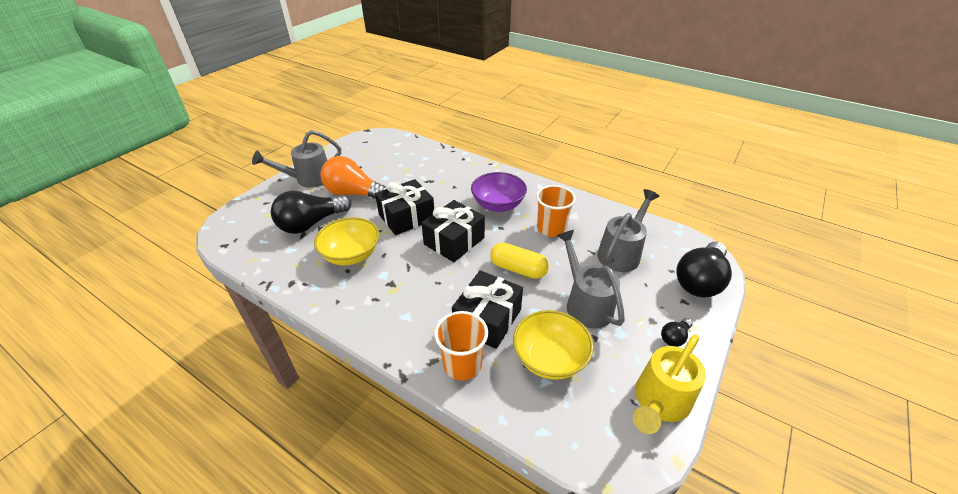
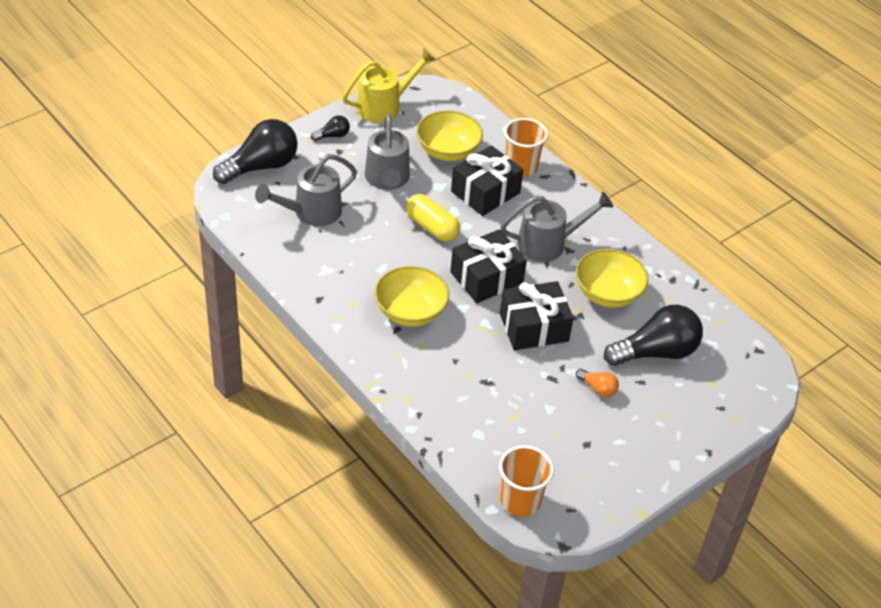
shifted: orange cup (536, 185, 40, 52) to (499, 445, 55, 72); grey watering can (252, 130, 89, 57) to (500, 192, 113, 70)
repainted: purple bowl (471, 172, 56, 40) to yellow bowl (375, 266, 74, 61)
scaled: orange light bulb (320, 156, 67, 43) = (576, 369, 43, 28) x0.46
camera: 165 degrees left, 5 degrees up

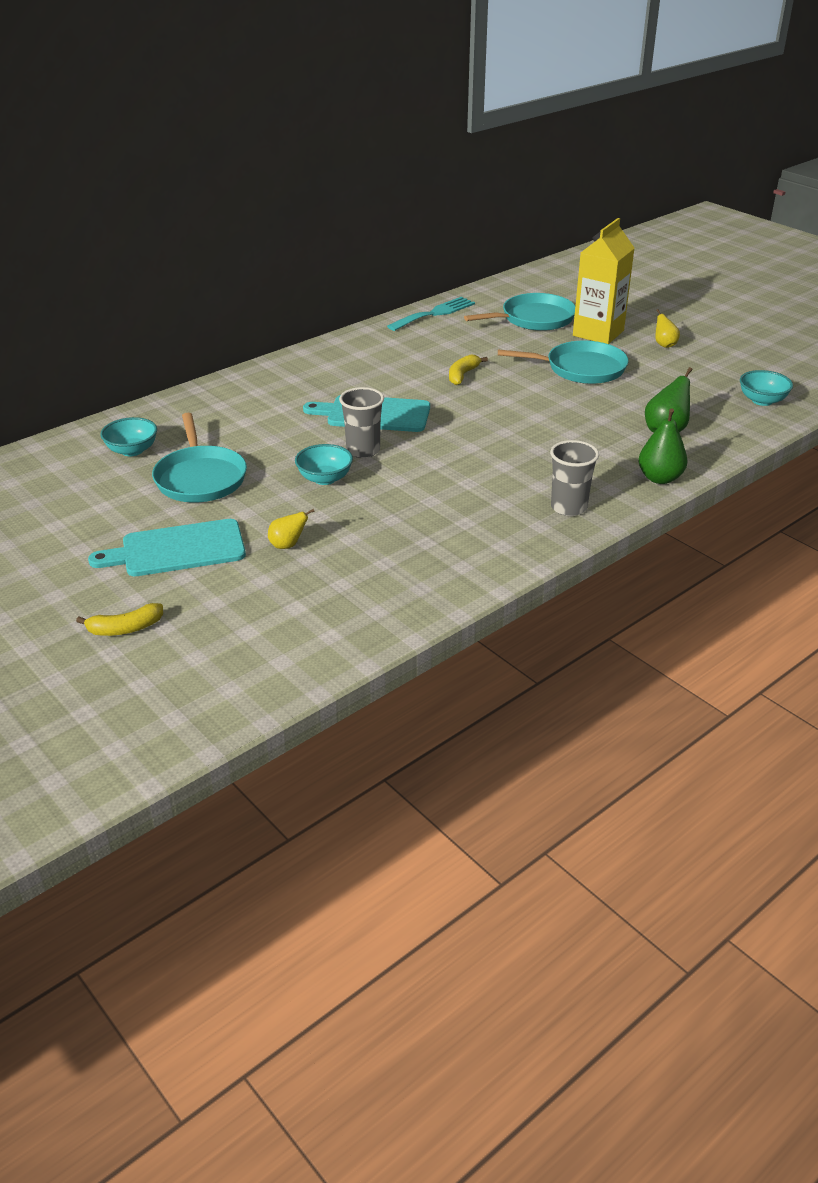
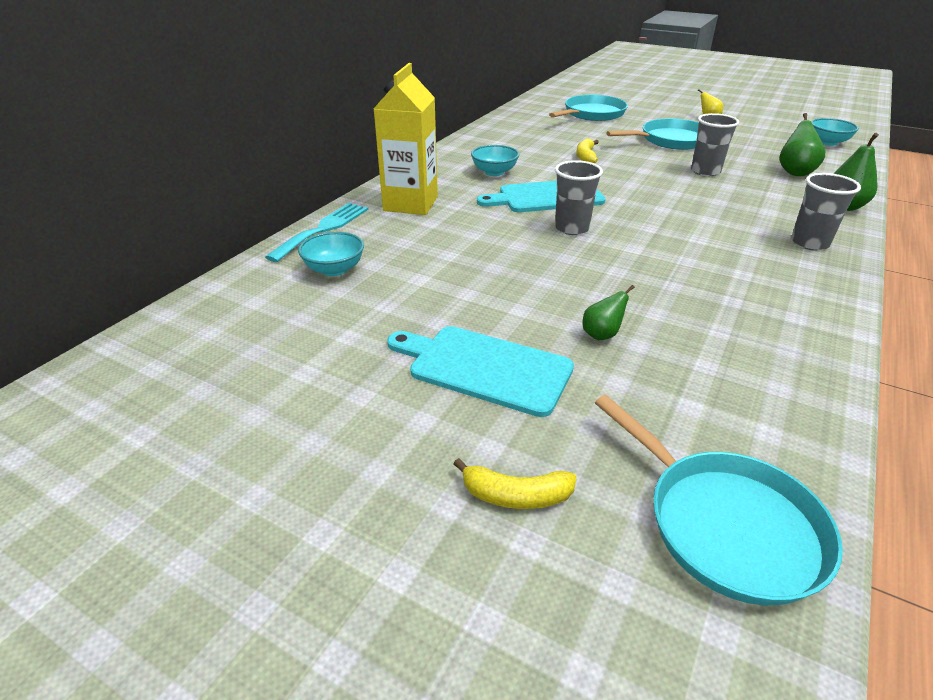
new: grey cup (691, 113, 48, 63)
shifted: turquoise fork (387, 297, 88, 34) to (265, 203, 104, 59); yellow carton (573, 218, 62, 126) to (374, 63, 64, 152); turquoise bowl (295, 444, 58, 41) to (471, 145, 48, 31); turquoise pan (152, 413, 95, 89) to (595, 395, 248, 210)
repainted: yellow pear (268, 509, 47, 40) to green pear (583, 285, 52, 55)
rotated: turquoise cutting board (88, 519, 158, 57) = (387, 326, 187, 91) 60 degrees clockwise; yellow banana (76, 603, 87, 33) = (454, 458, 123, 51) 45 degrees clockwise
camera: 20 degrees left, 0 degrees up

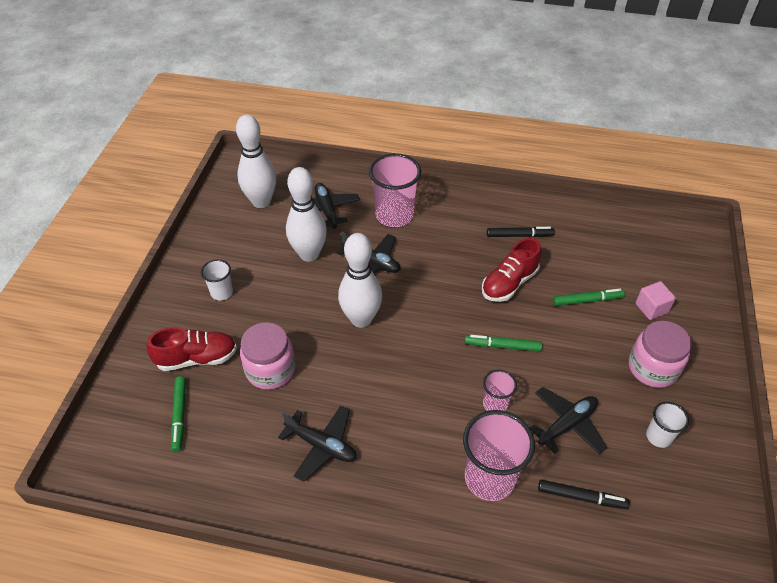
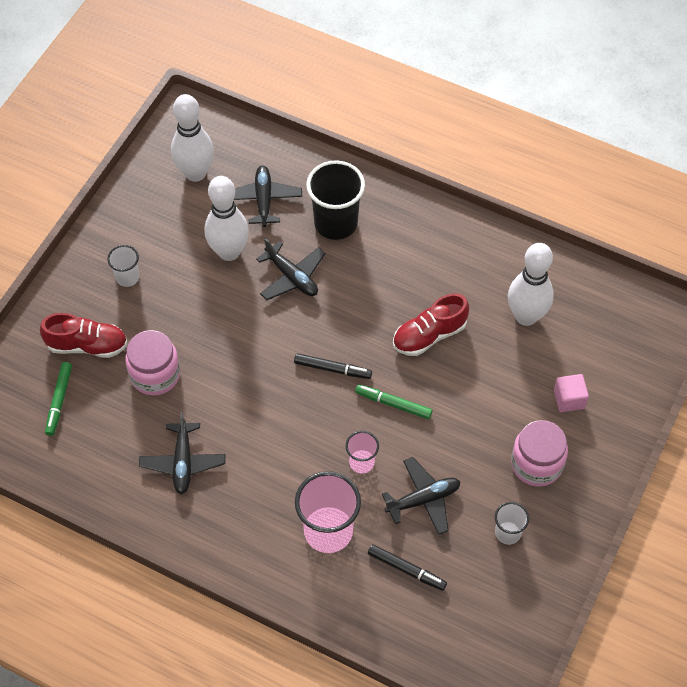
gone: green marker (553, 289, 72, 17)
shifted: black marker (487, 227, 68, 10) to (294, 353, 78, 26); white bowling pin (338, 233, 44, 95) to (508, 243, 46, 83)
repainted: pink cup (369, 153, 52, 74) to black cup (306, 160, 59, 80)
rotated: black plane (278, 405, 79, 77) = (139, 412, 86, 82) 45 degrees clockwise
camera: 15 degrees right, 10 degrees up

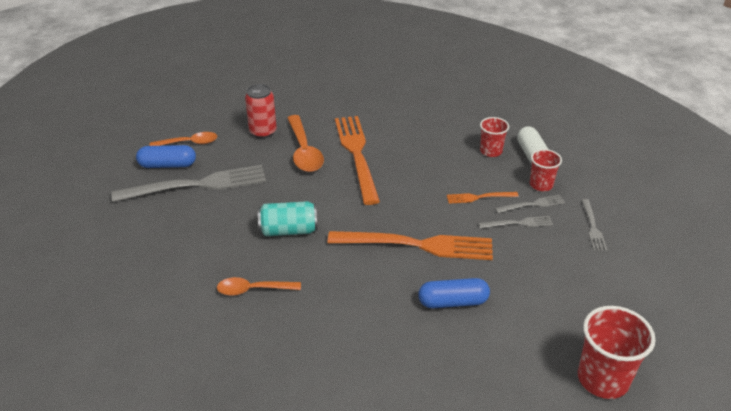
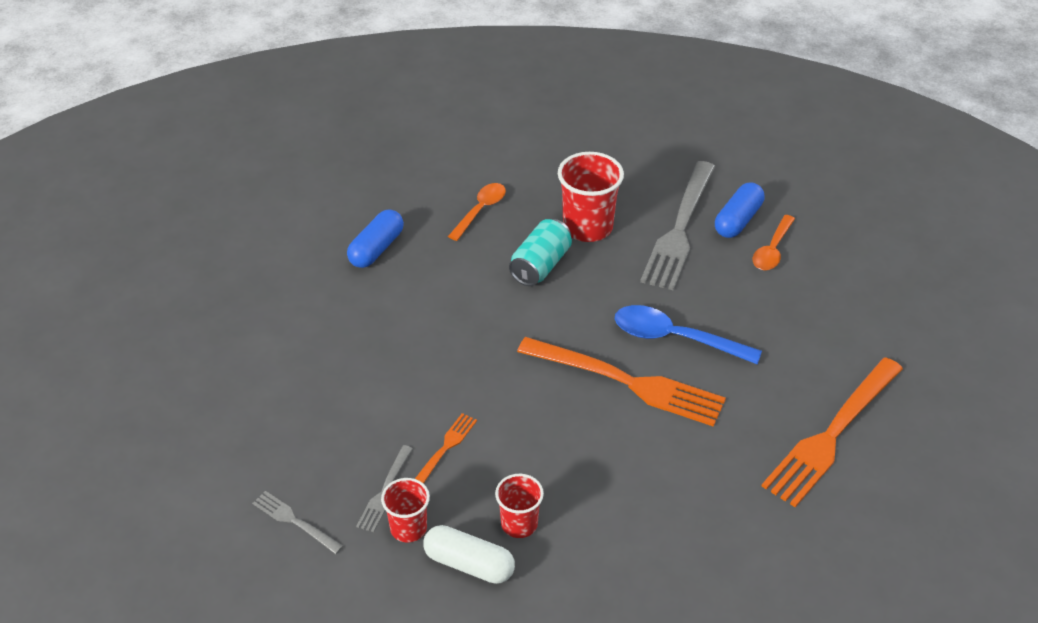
gone: red can (245, 84, 32, 54); grey fork (478, 216, 75, 13)
shifted: blue capsule (418, 278, 72, 30) to (347, 209, 57, 59); red cup (578, 306, 78, 93) to (558, 152, 66, 90); orange fork (328, 231, 165, 29) to (761, 357, 142, 150)
repainted: orange spoon (287, 115, 37, 57) to blue spoon (615, 305, 147, 59)
camera: 125 degrees right, 5 degrees up

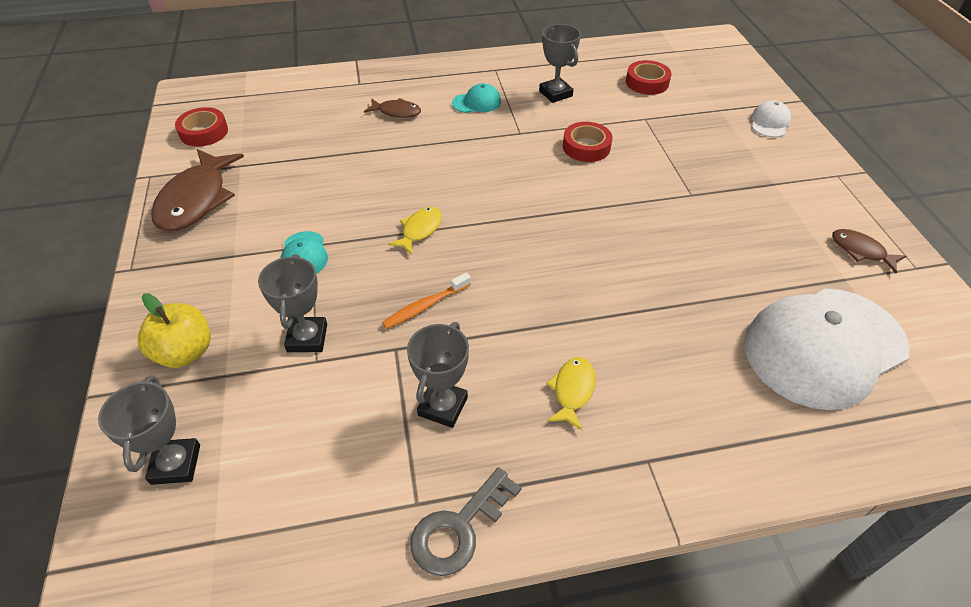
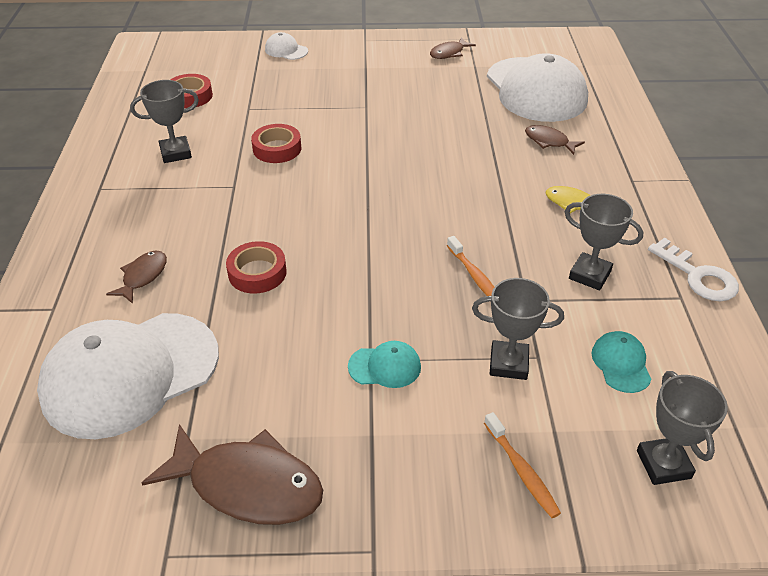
gone: yellow fish (388, 207, 54, 48)
new: white cap (37, 313, 182, 126); brown fish (525, 125, 60, 30)
shifted: red tape (175, 107, 53, 40) to (226, 241, 61, 52); turquoise cap (452, 83, 49, 30) to (591, 331, 61, 62)
swapped: yellow apple (138, 293, 73, 75) to orange toothbrush (484, 412, 77, 106)
repainted: grey key (410, 467, 112, 109) to white key (648, 238, 91, 63)
rotated: grey trophy (98, 375, 102, 110) = (637, 371, 91, 114) 75 degrees clockwise
camera: 80 degrees left, 5 degrees down

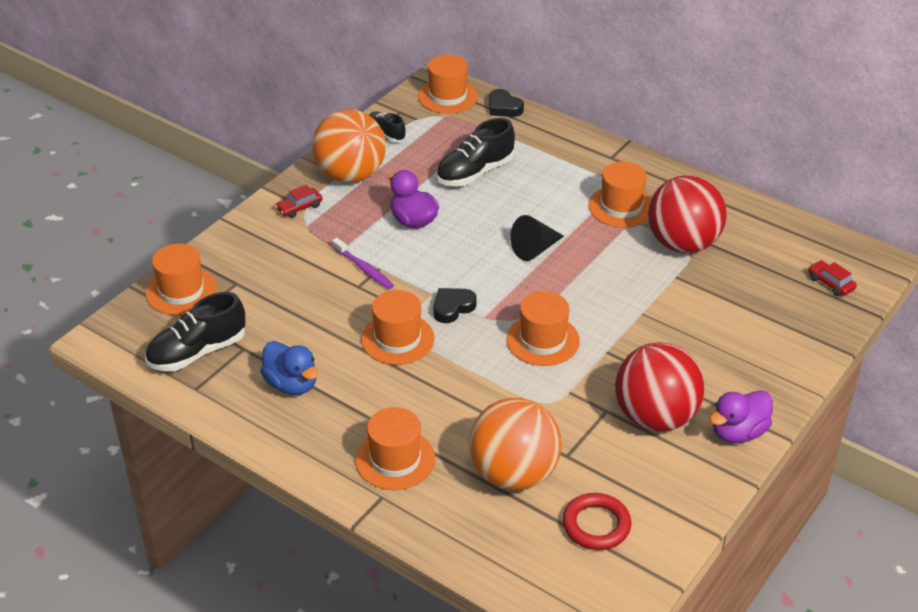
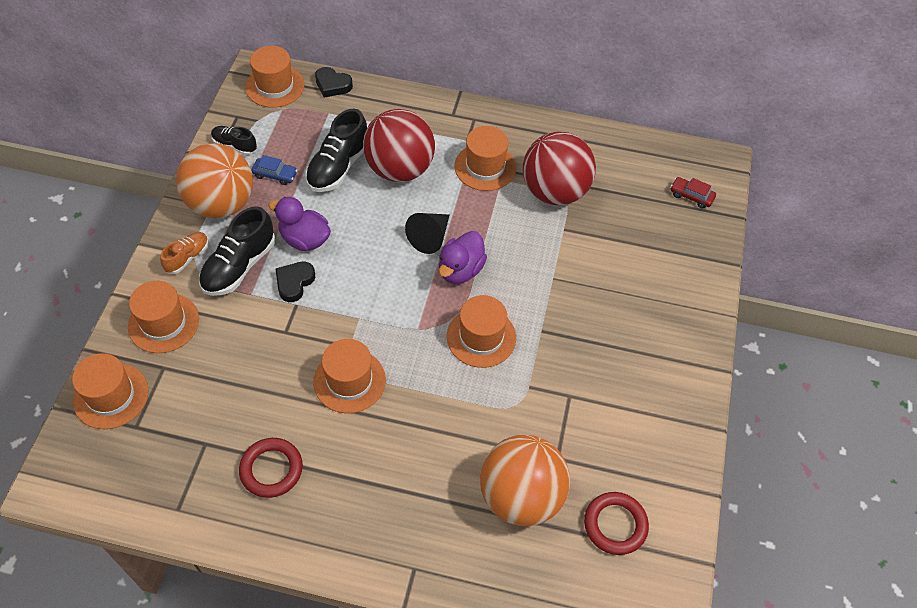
gone: purple toothbrush (332, 238, 62, 51)
new: blue car (251, 155, 46, 30)
shifted: orange hat (355, 407, 80, 83) to (128, 281, 71, 72); black shoe (145, 292, 101, 79) to (199, 206, 76, 90); black heart (433, 288, 44, 35) to (276, 261, 39, 41); red ball (615, 342, 90, 90) to (363, 109, 72, 73); purple duck (710, 390, 63, 53) to (439, 231, 48, 53)
swapped: red car (275, 185, 47, 33) to orange shoe (160, 232, 48, 42); blue duck (260, 341, 58, 54) to red ring (239, 438, 64, 60)
camera: 25 degrees left, 15 degrees up

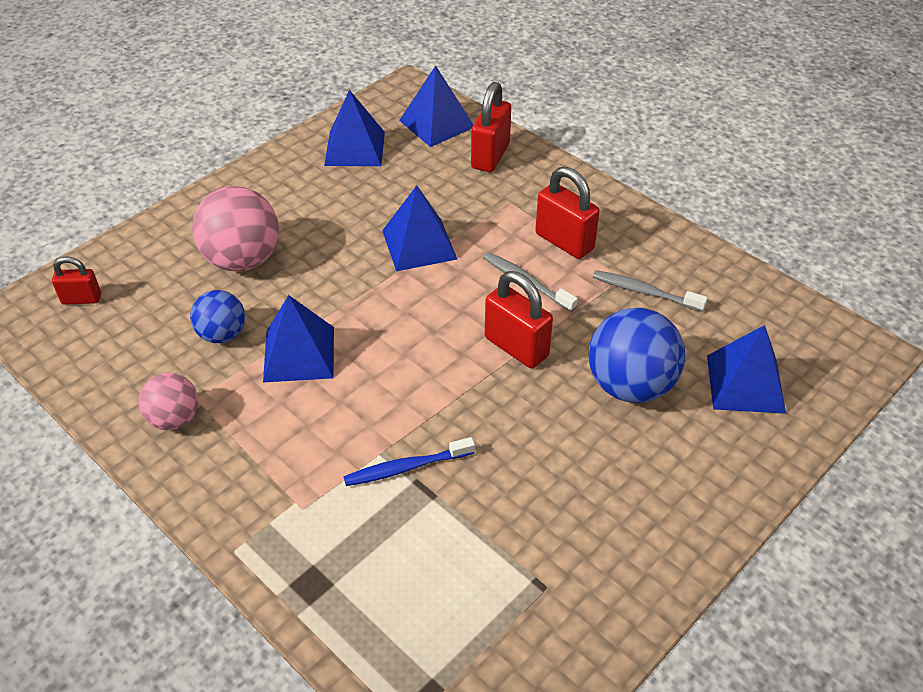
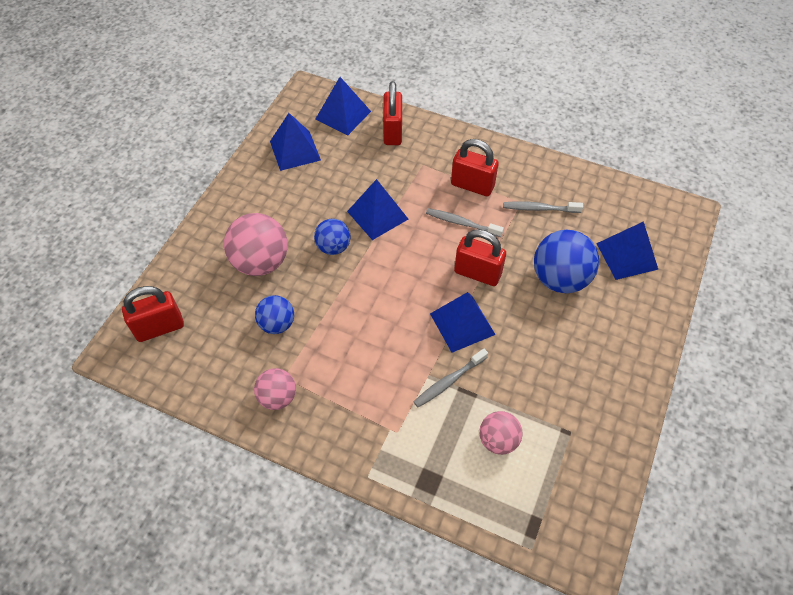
new: blue ball (314, 219, 37, 36); pink ball (479, 411, 43, 44)
shifted: blue pyramid (263, 295, 71, 87) to (430, 292, 66, 61)
repainted: blue toothbrush (343, 437, 132, 49) to grey toothbrush (414, 349, 74, 58)
scaled: red padlock (52, 256, 49, 49) = (122, 286, 62, 56) x1.67
camera: 20 degrees left, 10 degrees up

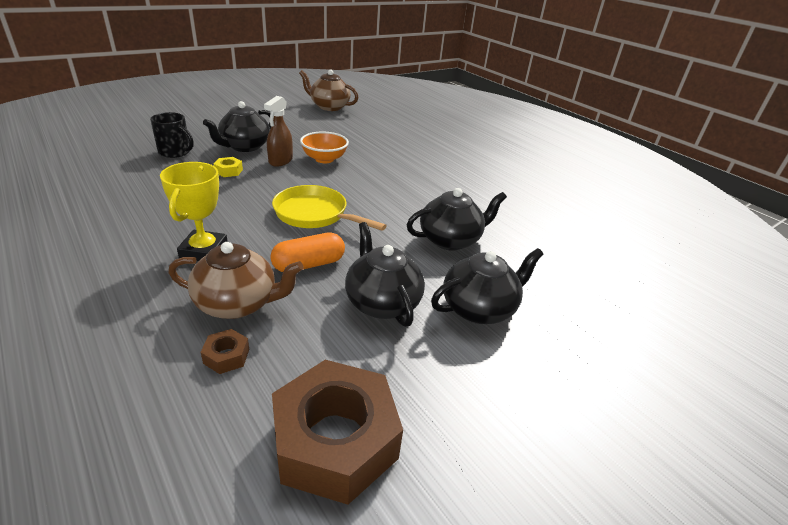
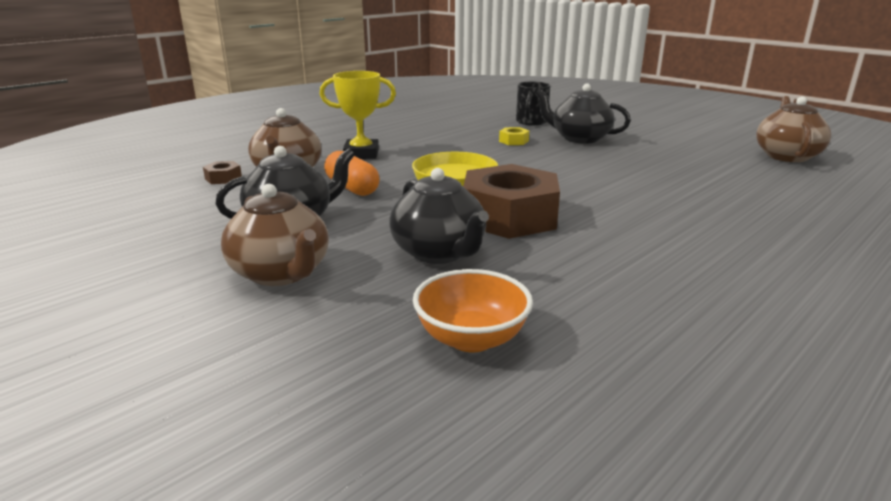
gone: brown spray bottle (264, 96, 29, 71)
shifted: orange bowl (300, 132, 49, 31) to (413, 269, 120, 83); brown nut (272, 360, 131, 145) to (463, 164, 97, 75)
repainted: black teapot (431, 248, 112, 76) to brown teapot (221, 184, 108, 102)
camera: 85 degrees right, 10 degrees down

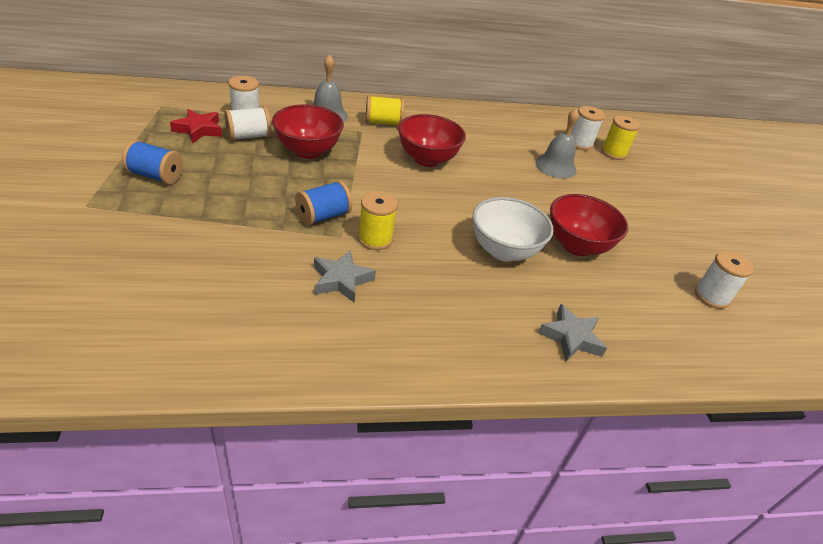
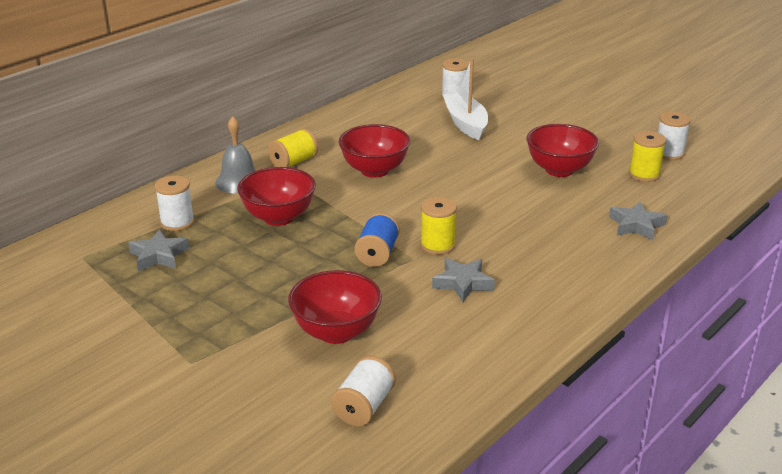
gone: blue spool (122, 140, 61, 44); white bowl (473, 197, 80, 65)
new: red bowl (288, 270, 94, 74)
shifted: white spool (224, 107, 47, 34) to (331, 356, 65, 70); yellow spool (601, 115, 39, 45) to (629, 131, 37, 51)
swapped: grey bell (535, 108, 44, 71) to white boat (442, 58, 46, 82)
repainted: red star (170, 109, 52, 34) to grey star (128, 229, 61, 42)
camera: 35 degrees left, 10 degrees down

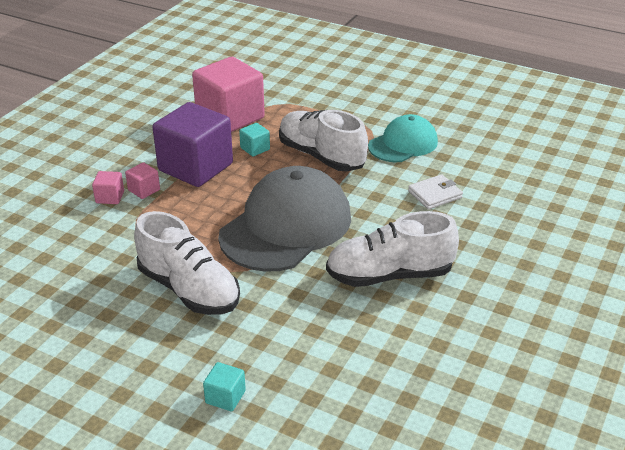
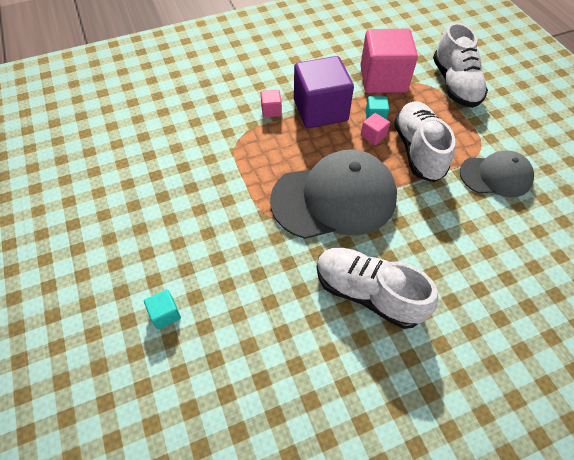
gone: white wallet (408, 174, 55, 35)
shifted: pink cube (92, 171, 32, 33) to (361, 113, 29, 32); white shoe (134, 211, 106, 104) to (433, 22, 55, 86)
repainted: turquoise cap (368, 114, 70, 48) to grey cap (460, 150, 74, 48)
camera: 40 degrees right, 20 degrees up

